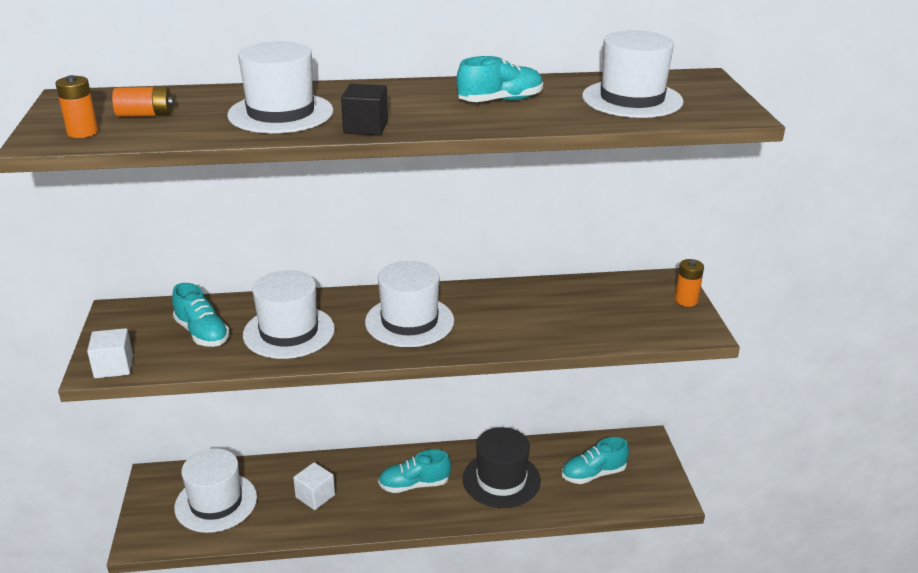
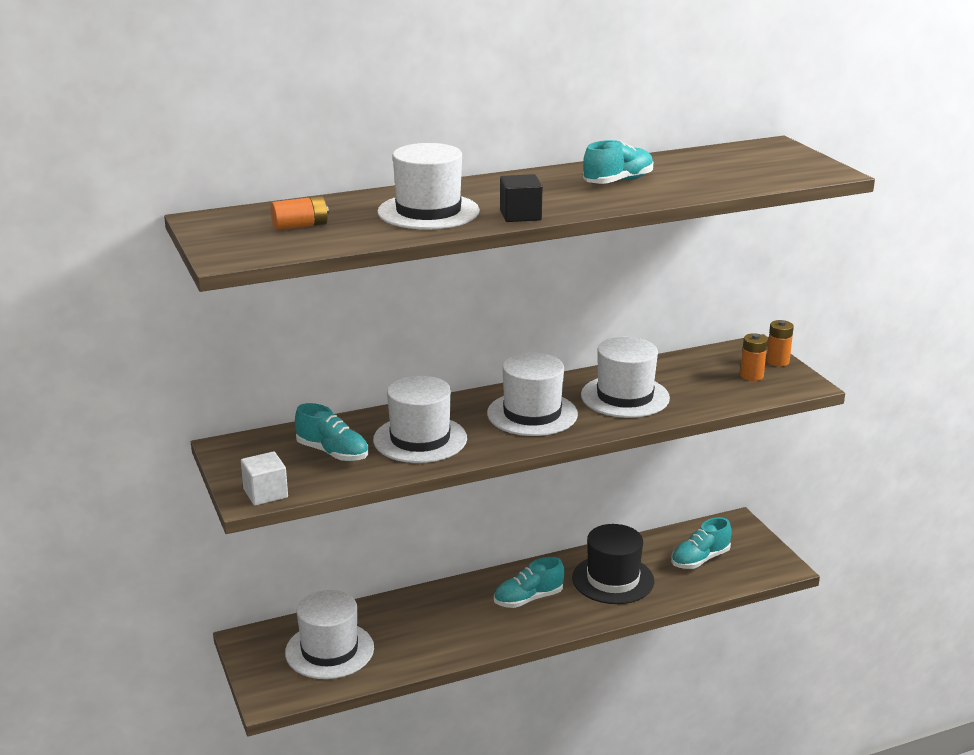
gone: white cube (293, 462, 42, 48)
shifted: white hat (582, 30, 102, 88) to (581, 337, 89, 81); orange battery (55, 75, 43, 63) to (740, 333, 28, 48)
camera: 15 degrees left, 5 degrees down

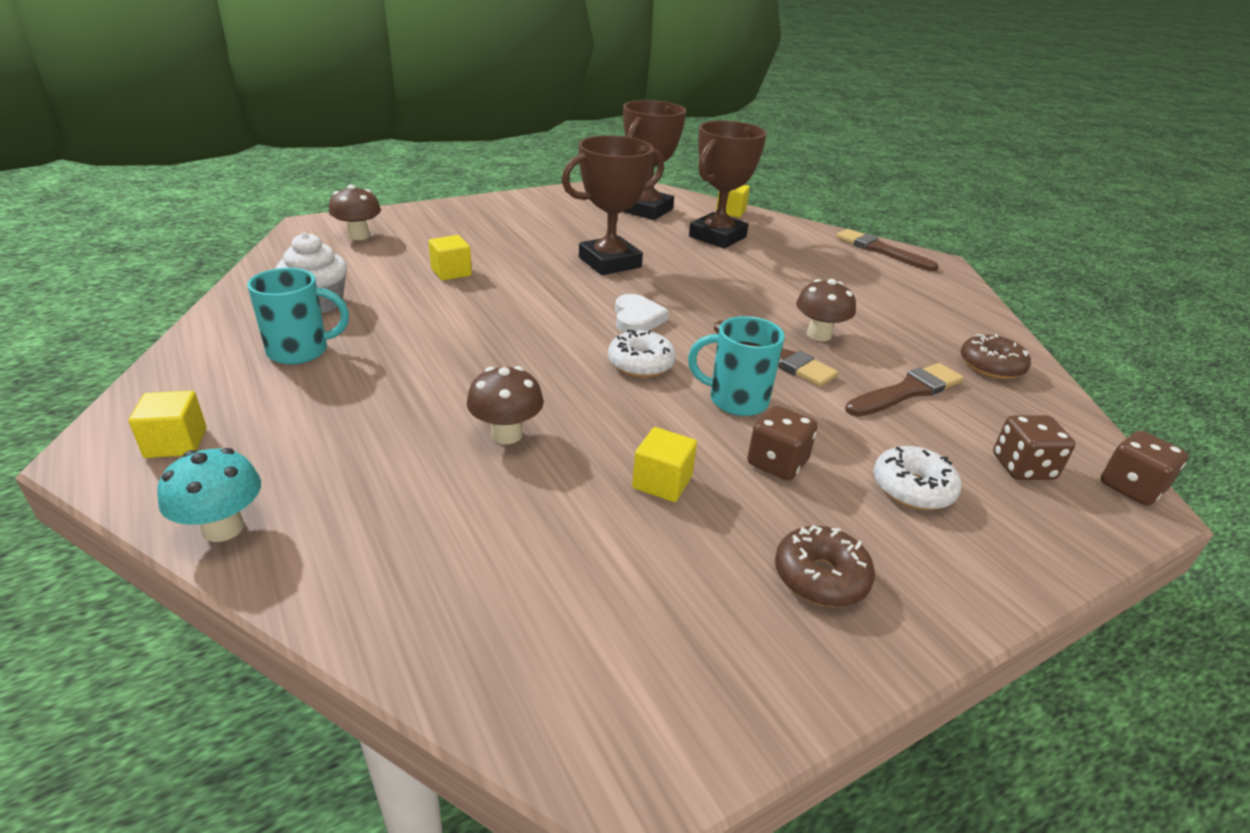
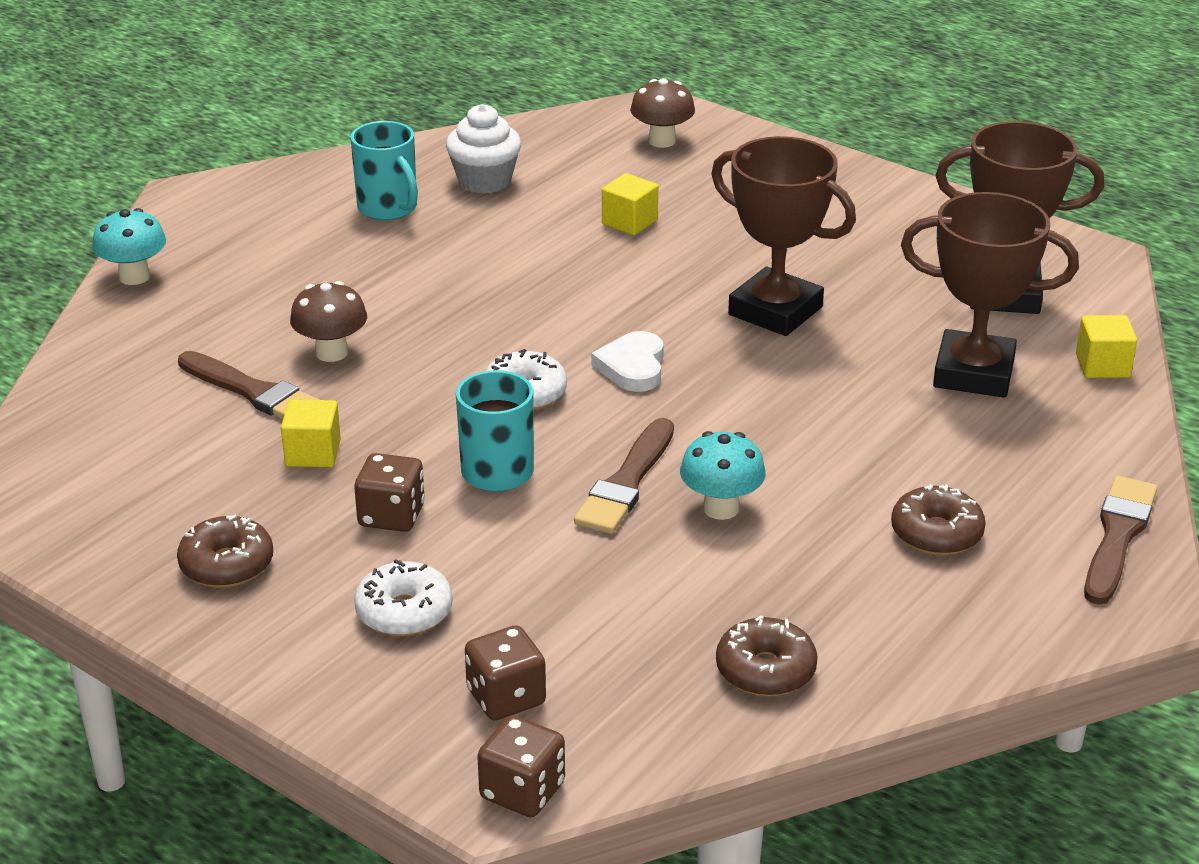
gone: yellow cube (129, 391, 78, 67)
new: brown donut (891, 484, 95, 71)
shifted: brown brush (845, 363, 119, 54) to (178, 351, 142, 68)
repainted: brown mushroom (796, 279, 60, 62) to turquoise mushroom (680, 431, 86, 89)
rotated: white heart (615, 294, 54, 39) = (591, 331, 73, 61) 120 degrees clockwise
camera: 70 degrees right, 0 degrees up

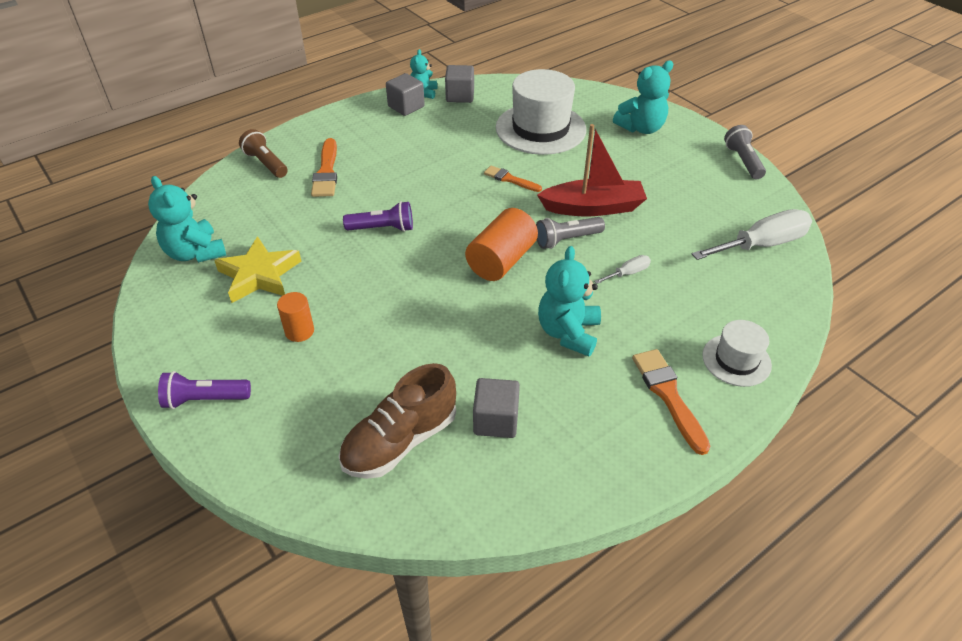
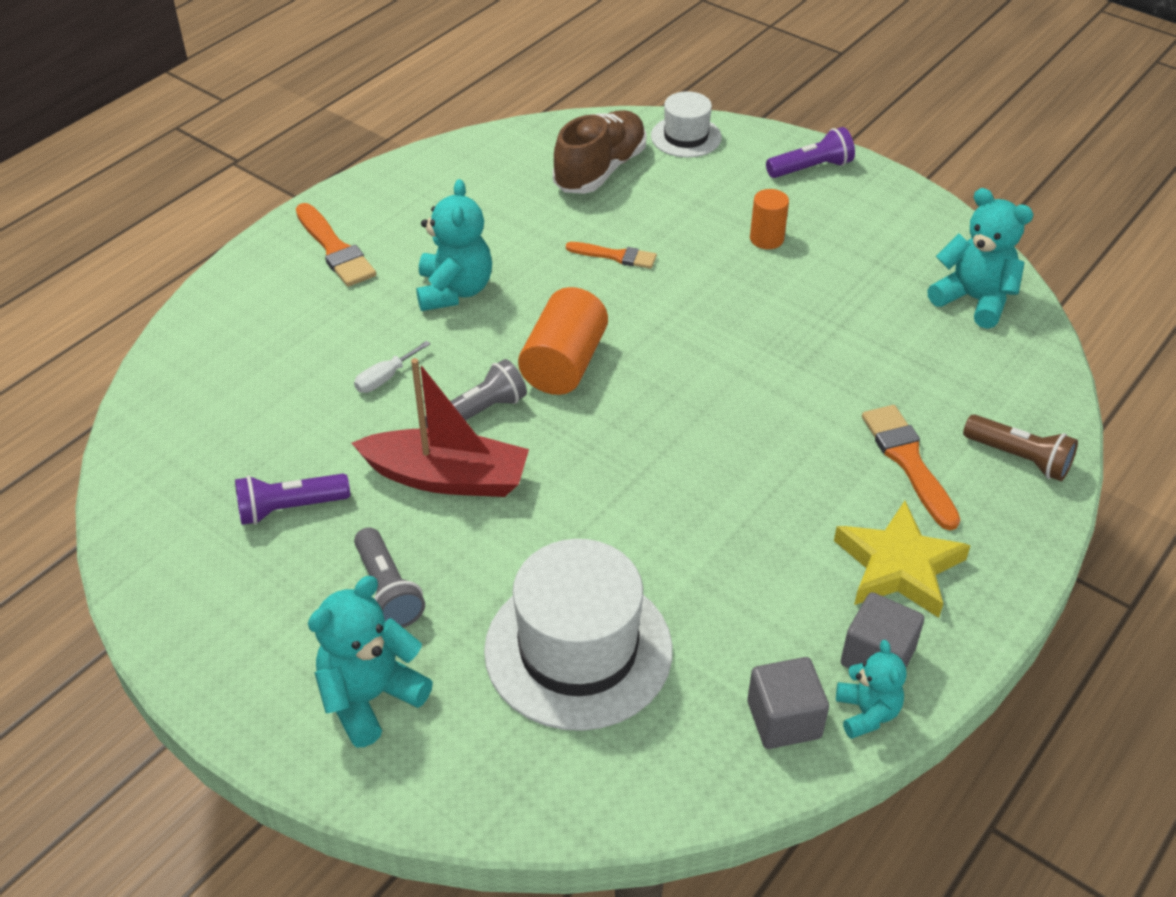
gone: grey cube (473, 378, 47, 60); white screwdriver (692, 209, 120, 51)
shifted: purple flashlight (343, 201, 70, 31) to (235, 474, 115, 51); grey flashlight (724, 125, 42, 54) to (354, 527, 71, 101); orange brush (484, 166, 58, 26) to (566, 242, 91, 27); white hat (702, 320, 70, 67) to (651, 91, 71, 67); yellow star (214, 236, 87, 67) to (834, 501, 136, 117)
rotated: red boat (537, 124, 110, 92) = (352, 358, 177, 139) 150 degrees counterclockwise
camera: 165 degrees right, 0 degrees up

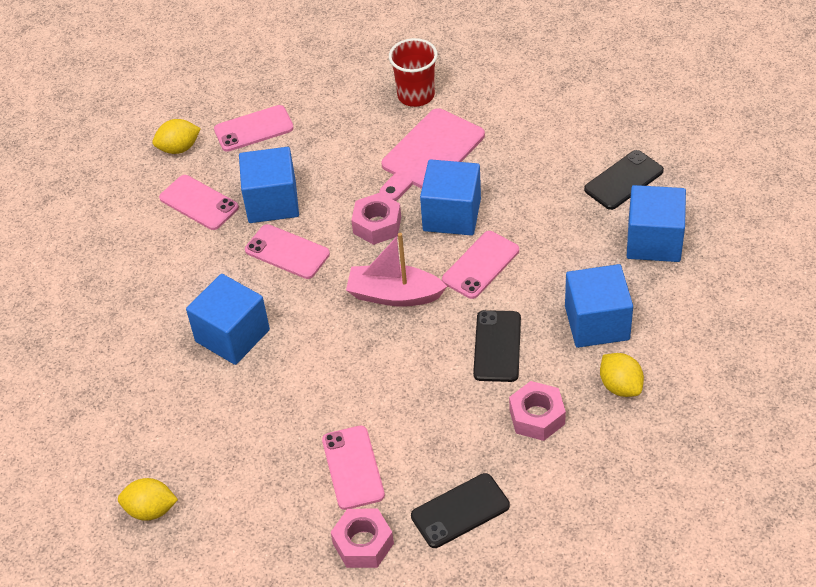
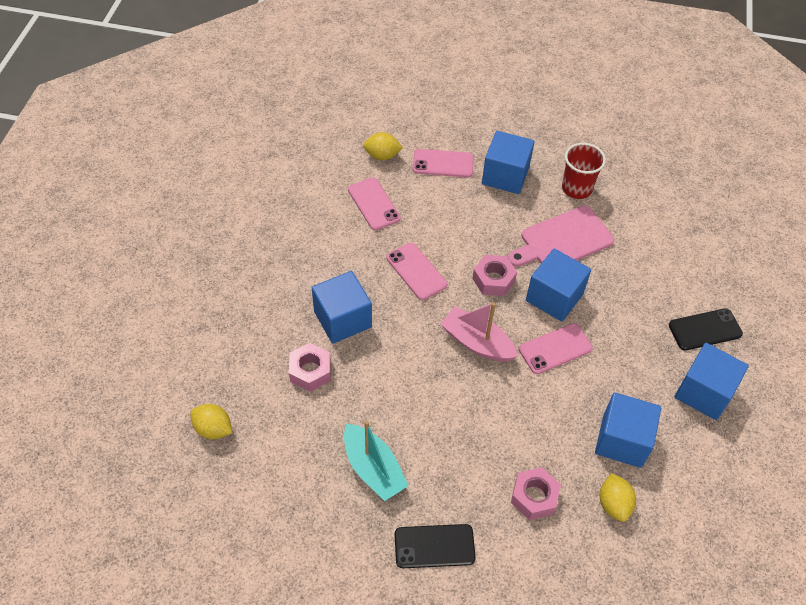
gone: black phone (473, 310, 48, 72)
shifted: pink nut (331, 509, 63, 59) to (289, 343, 42, 49); blue cube (239, 147, 60, 76) to (482, 131, 52, 63)
swapped: pink phone (322, 426, 63, 84) to turquoise boat (344, 421, 64, 80)
camera: 20 degrees right, 5 degrees up

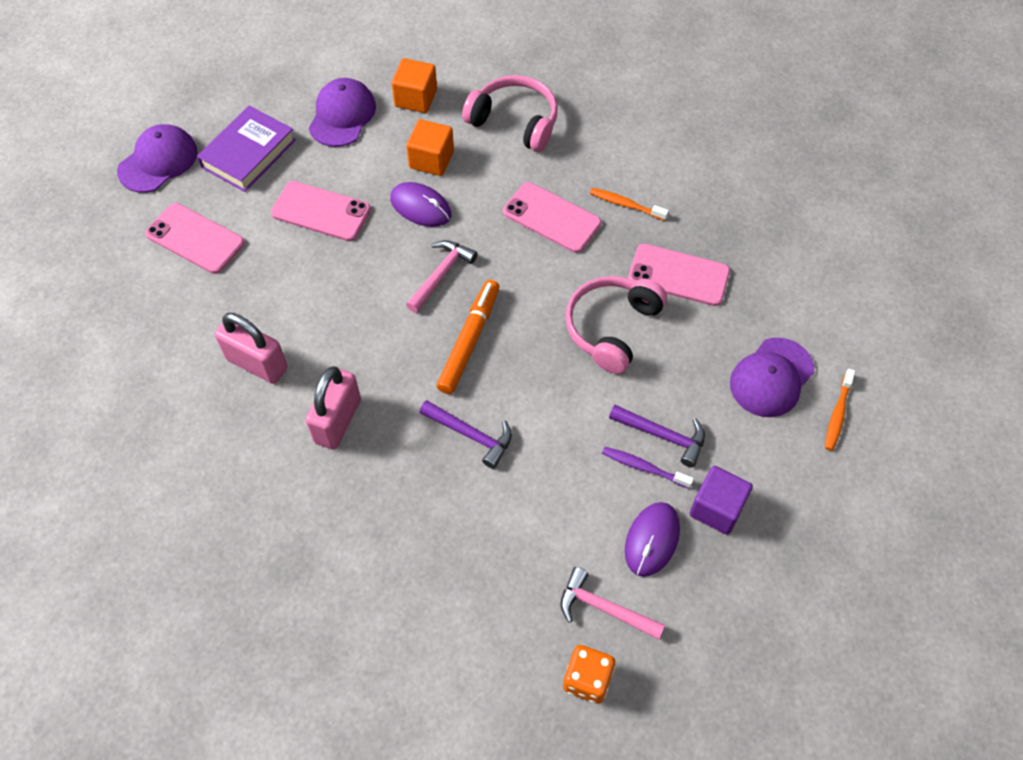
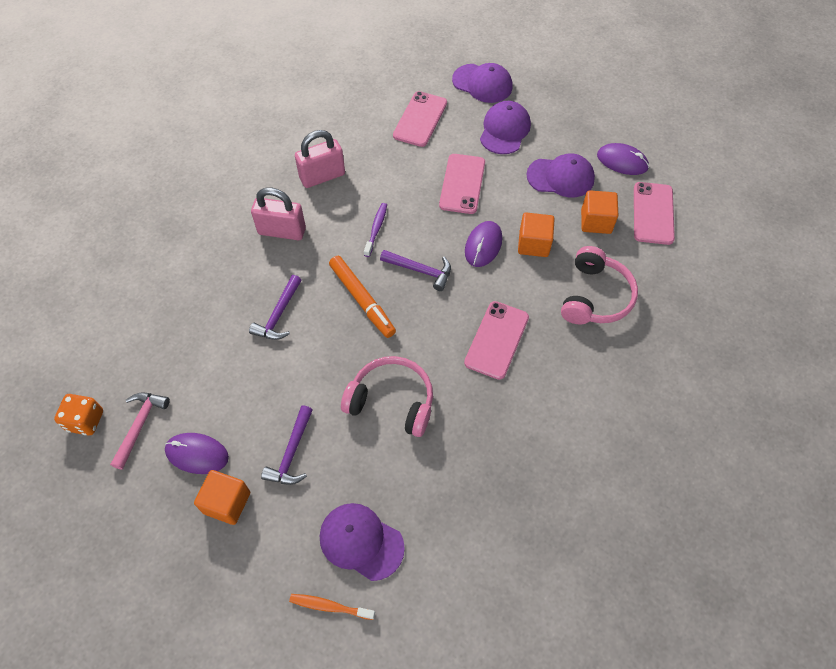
gone: orange toothbrush (590, 188, 79, 33)
new: purple mouse (597, 143, 52, 32)
shifted: purple toothbrush (602, 447, 92, 42) to (364, 203, 23, 54); pink phone (628, 243, 102, 63) to (634, 182, 41, 63)
swapped: purple book (197, 106, 99, 86) to purple cap (480, 101, 51, 53)
repainted: purple cube (690, 466, 63, 69) to orange cube (194, 470, 56, 55); pink hammer (406, 240, 72, 73) to purple hammer (380, 250, 71, 41)
rotated: pink padlock (215, 313, 73, 71) = (295, 130, 50, 58) 45 degrees clockwise; orange marker (437, 280, 62, 114) = (329, 256, 67, 82) 45 degrees clockwise
camera: 80 degrees right, 0 degrees up

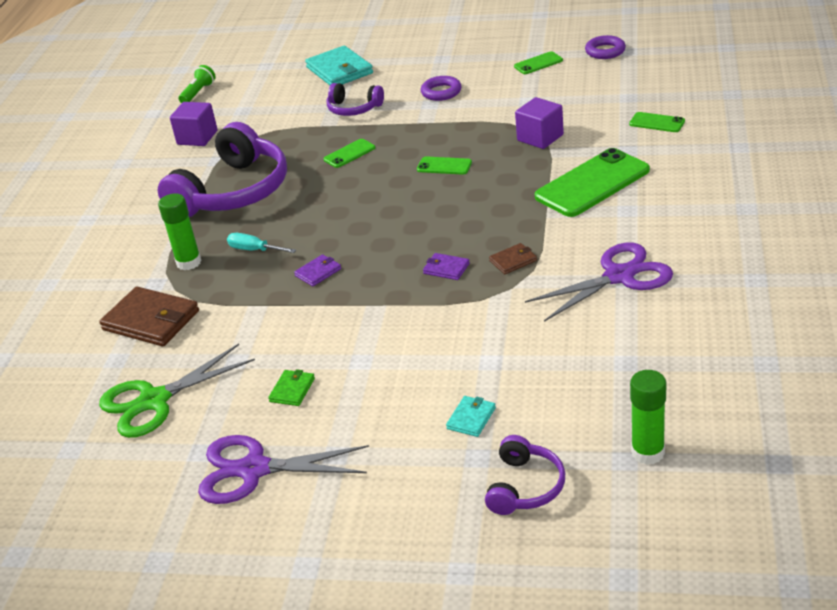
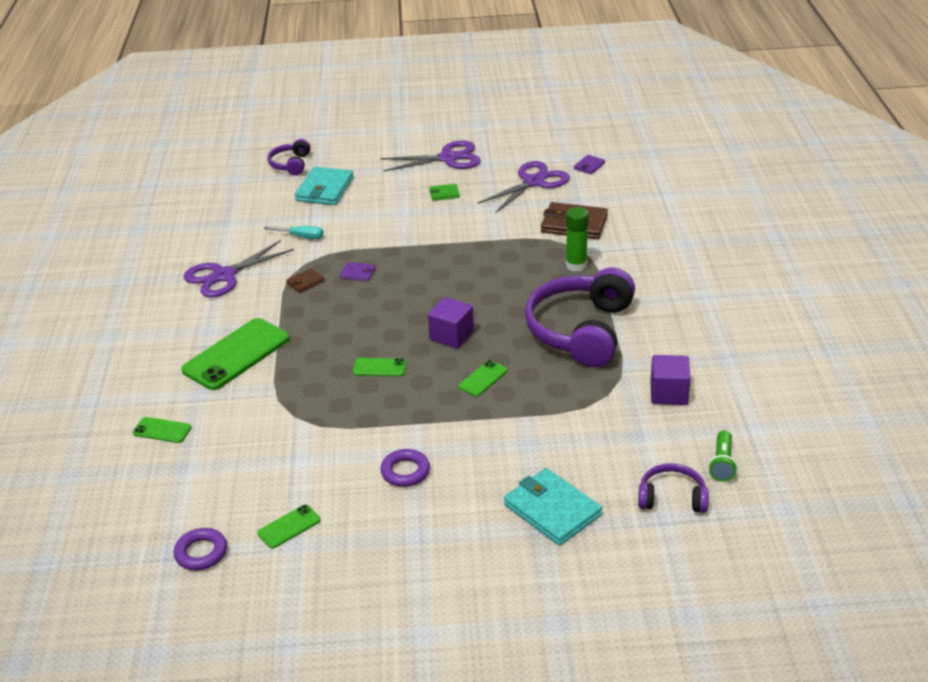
gone: green glue stick (630, 370, 36, 95)
shifted: turquoise screwdriver (227, 233, 69, 20) to (264, 226, 59, 13); purple cube (515, 97, 49, 52) to (428, 297, 46, 52); purple wallet (294, 254, 47, 33) to (574, 155, 31, 20); purple headphones (327, 83, 57, 33) to (638, 463, 71, 50)
repainted: green scissors (99, 344, 156, 94) to purple scissors (478, 161, 92, 52)
rotated: green wallet (268, 369, 47, 37) = (429, 184, 31, 17) 75 degrees clockwise
scaled: turquoise wallet (446, 396, 50, 41) = (295, 167, 59, 38) x2.03
camera: 165 degrees right, 0 degrees up

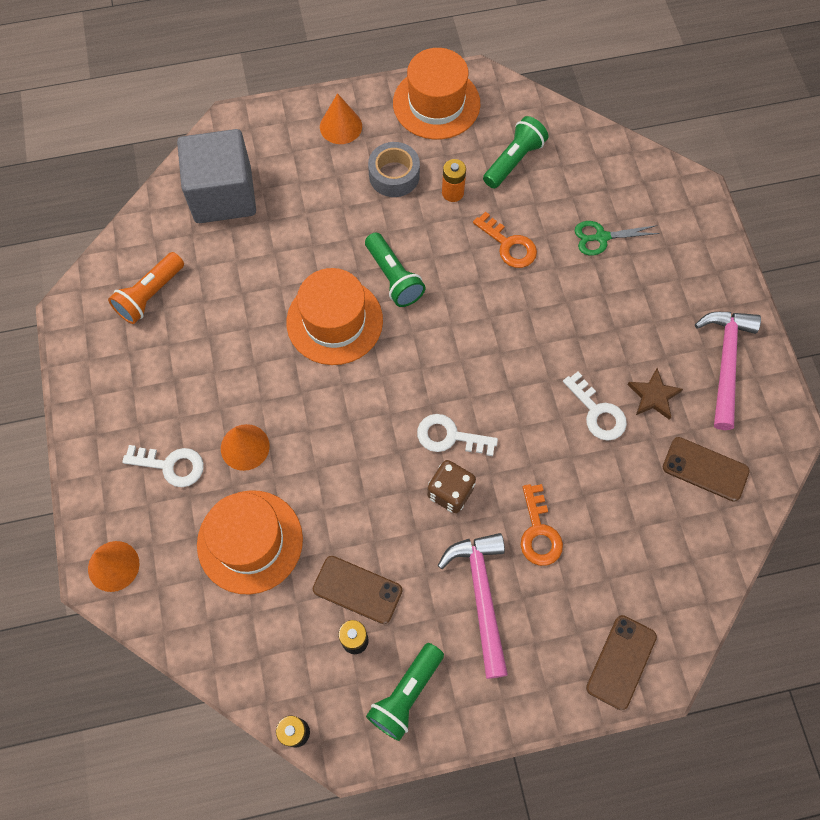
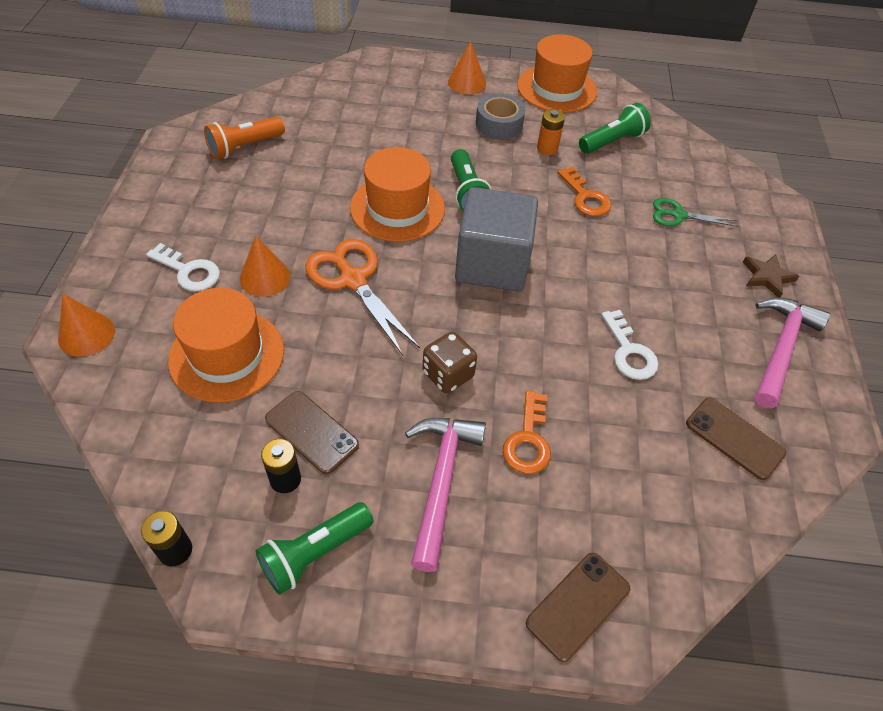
gone: white key (417, 414, 81, 42)
new: orange scissors (305, 239, 115, 116)
shifted: grey cube (177, 129, 79, 94) to (455, 187, 83, 104); brown star (627, 368, 56, 52) to (743, 254, 56, 43)
camera: 15 degrees right, 15 degrees down

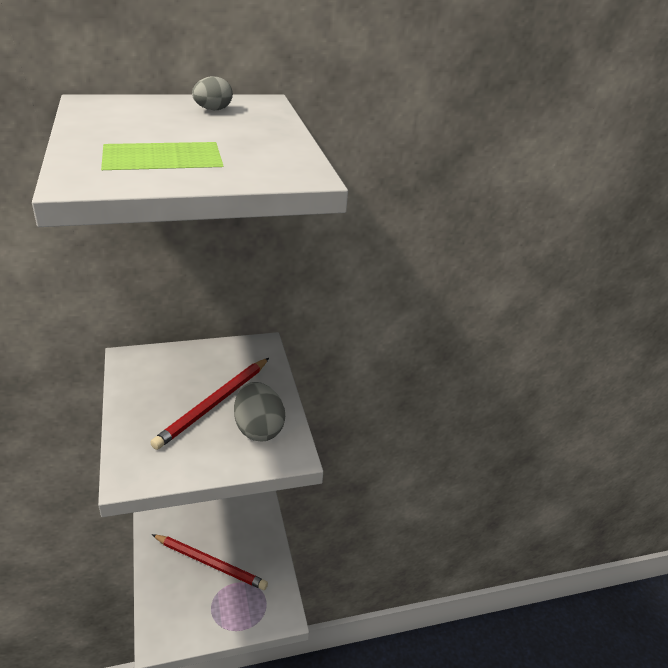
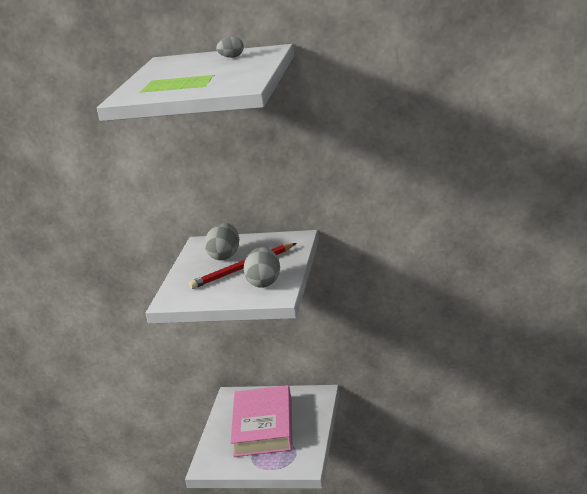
new: grey egg (205, 223, 34, 37)
swapped: red pencil (152, 534, 116, 56) to pink book (231, 385, 62, 72)
camera: 30 degrees right, 10 degrees down

